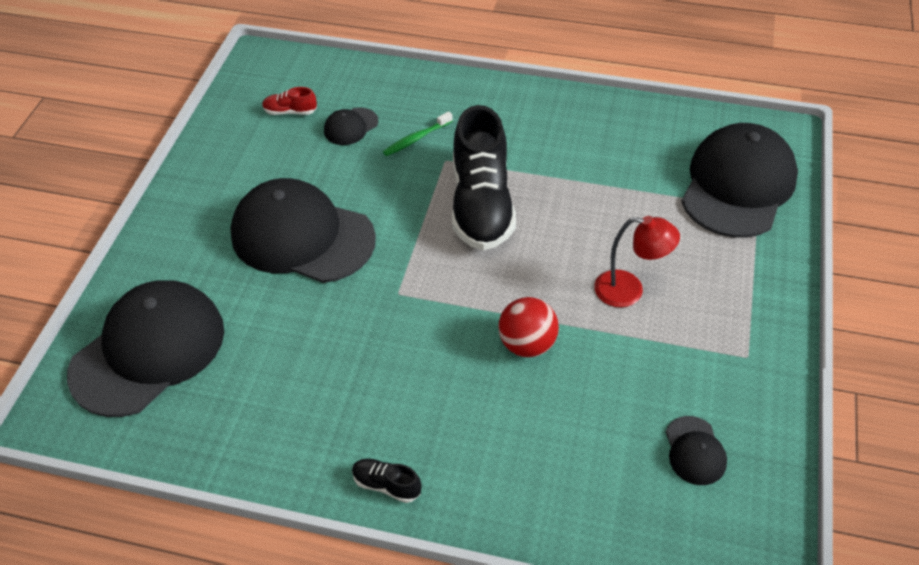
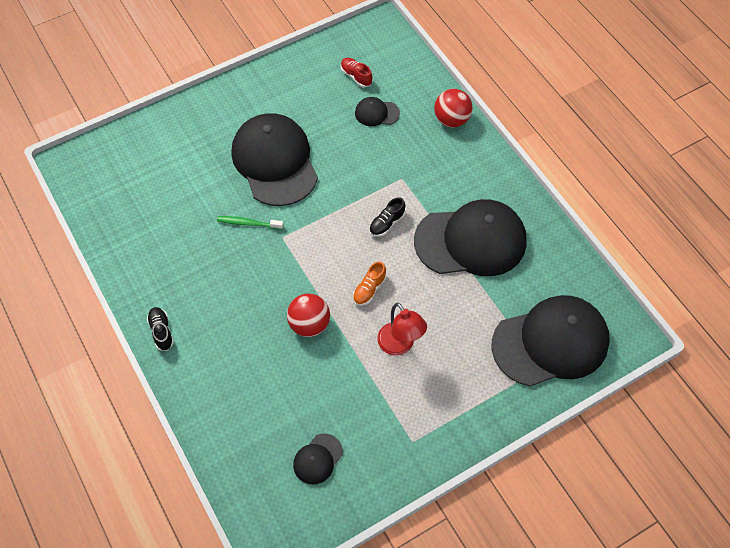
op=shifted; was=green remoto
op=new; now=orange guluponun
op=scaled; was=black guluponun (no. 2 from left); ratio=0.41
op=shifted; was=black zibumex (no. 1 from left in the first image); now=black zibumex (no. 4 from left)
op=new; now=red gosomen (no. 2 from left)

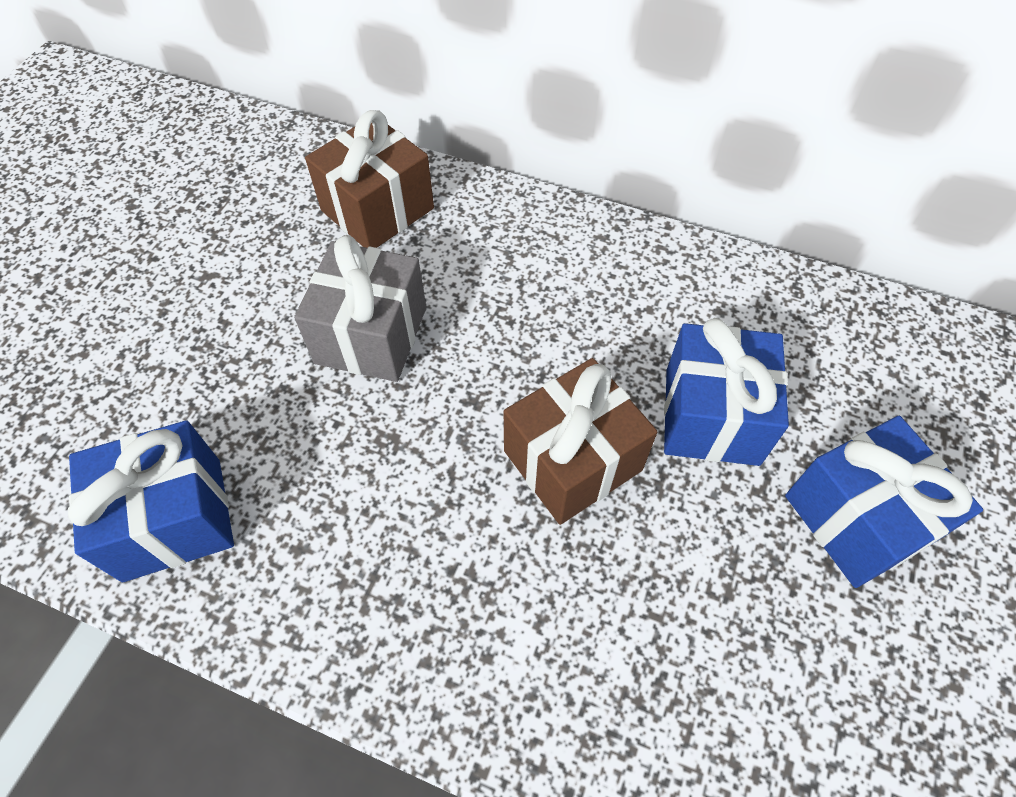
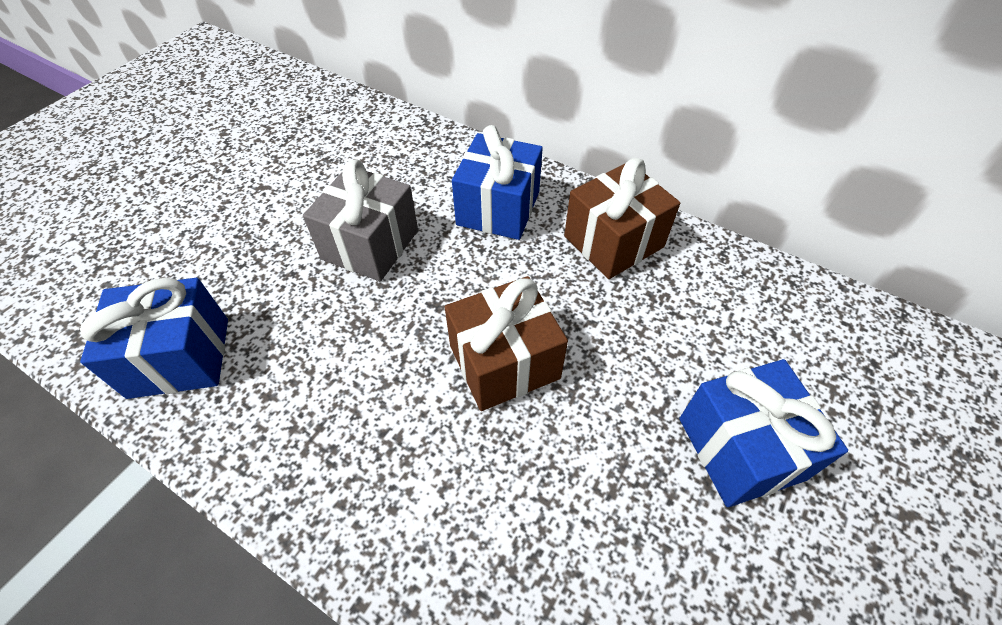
op=shifted; was=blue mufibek (no. 2 from left)
op=shifted; was=brown mufibek (no. 1 from left in the first image); now=brown mufibek (no. 2 from left)

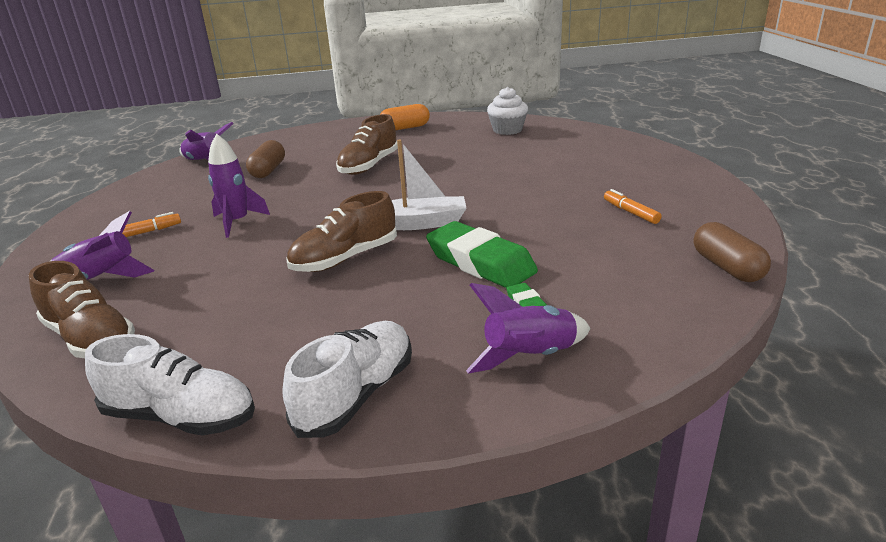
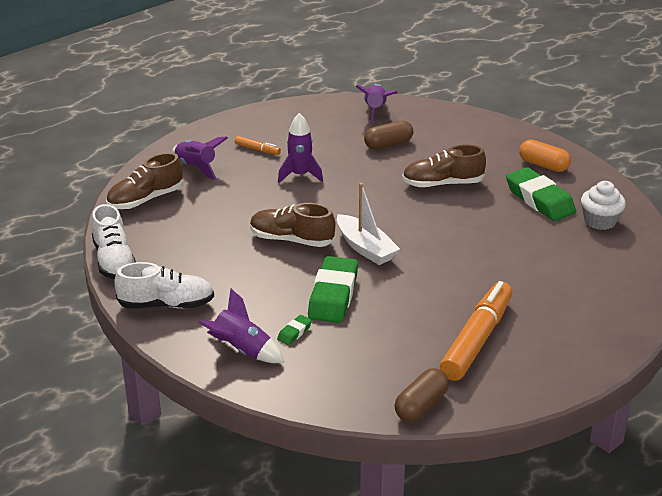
op=rotated; was=brown guluponun (no. 1 from left); clockwise=45
op=scaled; was=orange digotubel (no. 2 from left); ratio=2.3
op=new; now=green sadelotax (no. 3 from left)

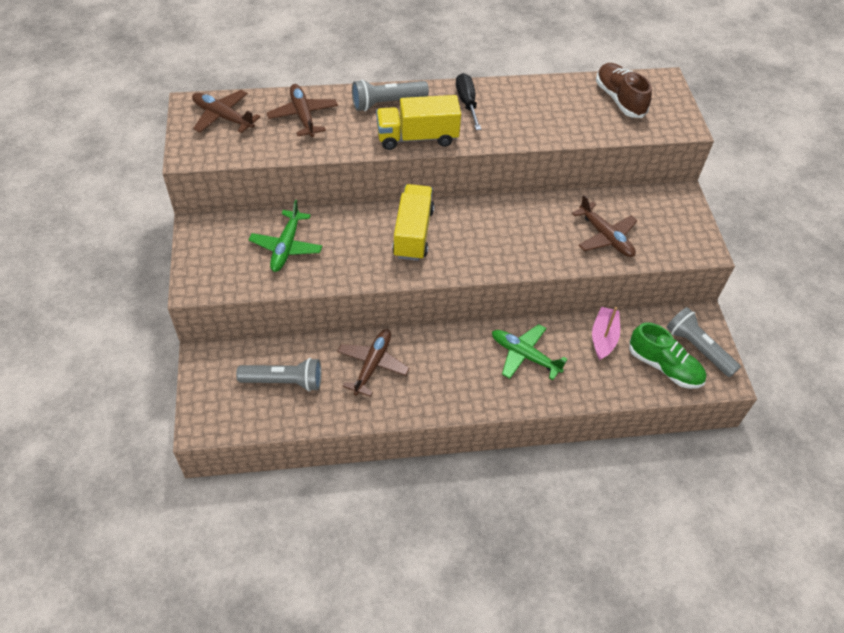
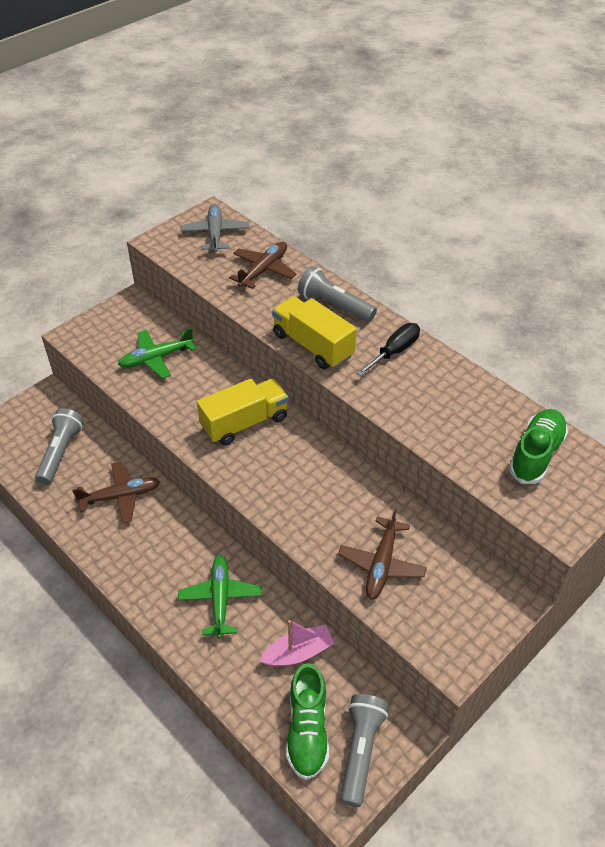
op=rotated; was=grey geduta (no. 1 from left); clockwise=-135
op=repainted; was=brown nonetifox (no. 1 from left); now=grey nonetifox
op=repainted; was=brown guluponun; now=green guluponun (no. 2 from left)

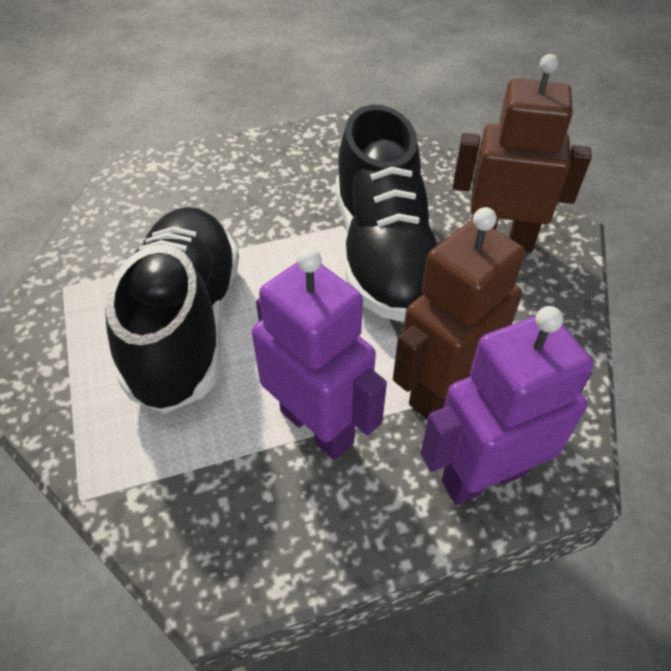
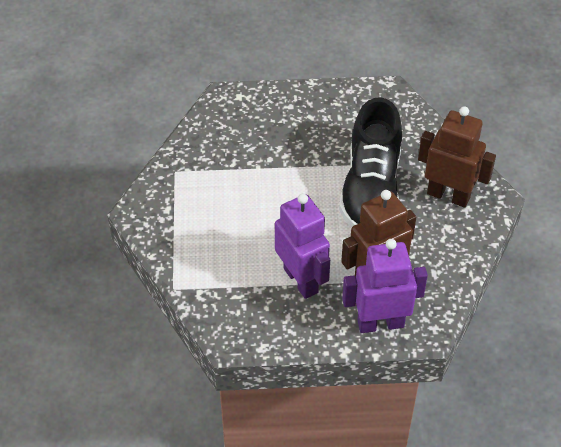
op=gone; was=black guluponun (no. 1 from left)

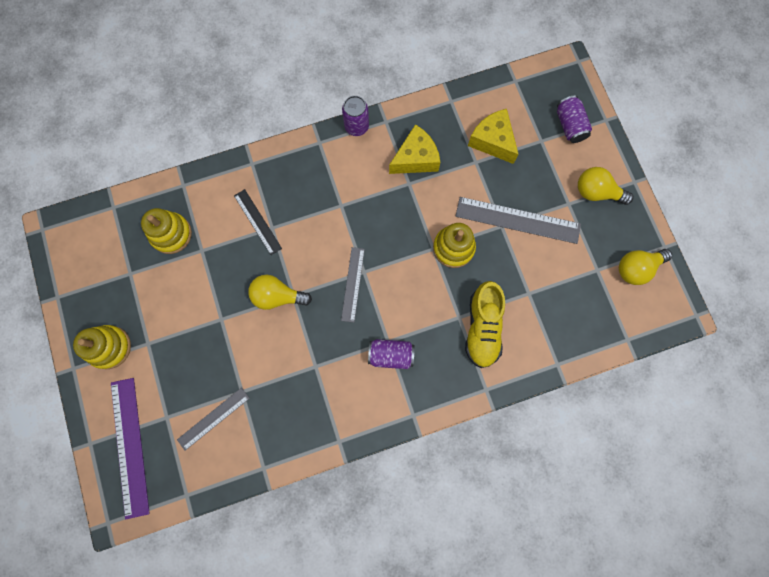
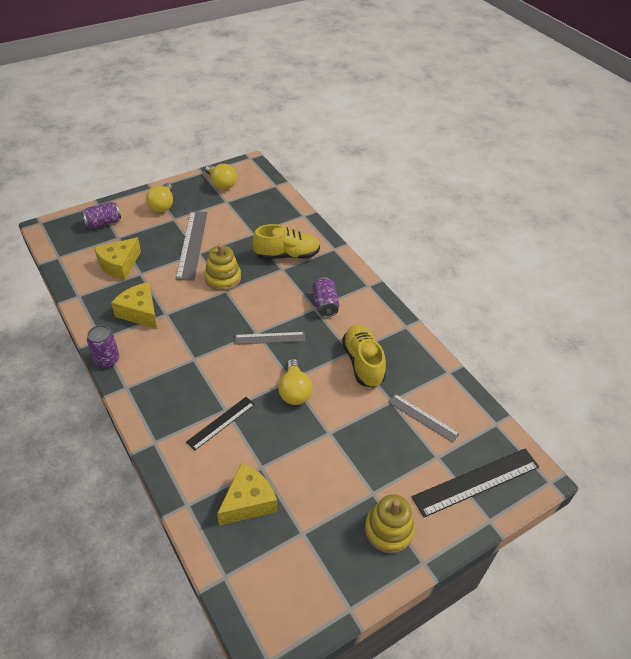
op=swapped; was=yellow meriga (no. 2 from left); now=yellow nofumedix (no. 3 from left)
op=new; now=yellow guluponun (no. 2 from left)
op=repainted; was=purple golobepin; now=black golobepin (no. 2 from left)

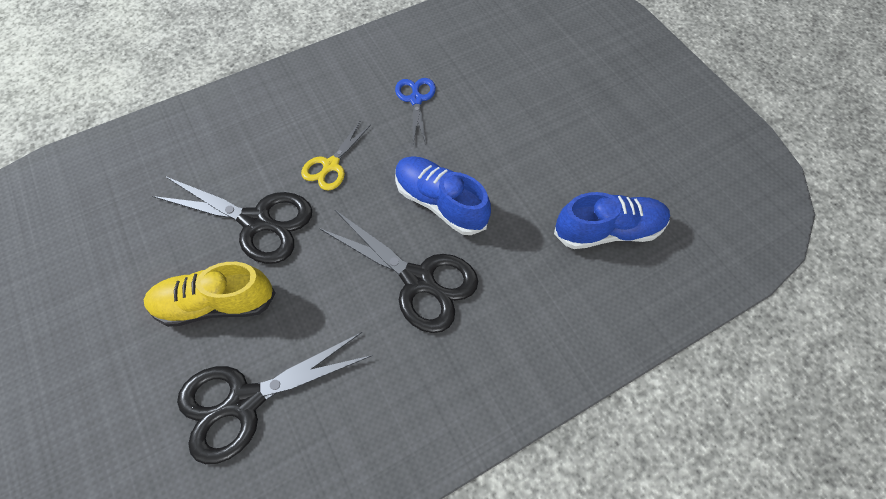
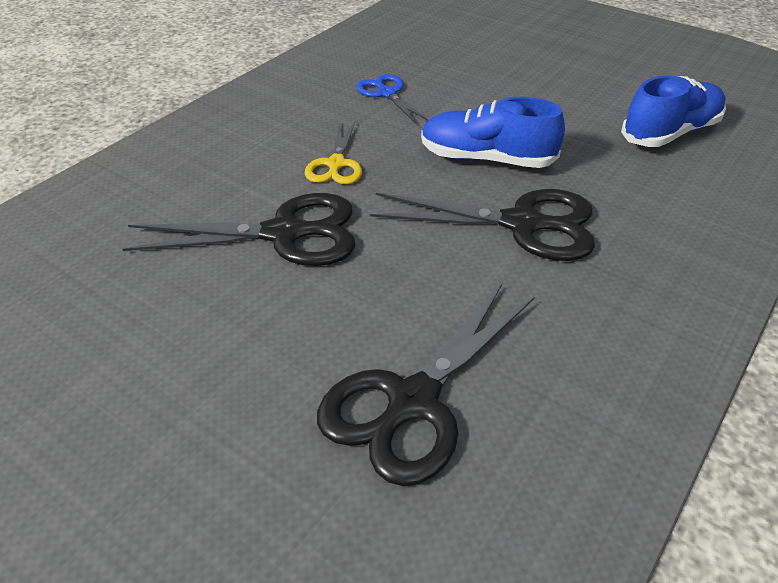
op=gone; was=yellow guluponun

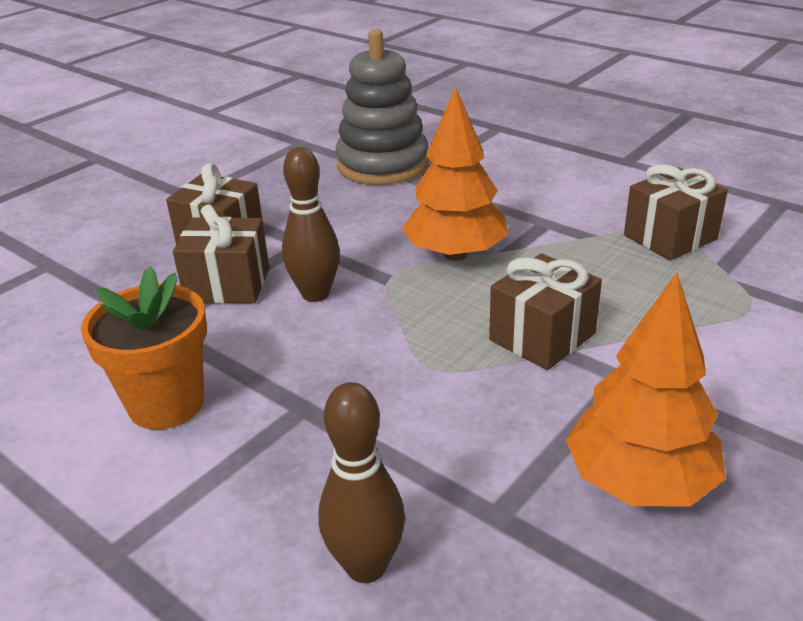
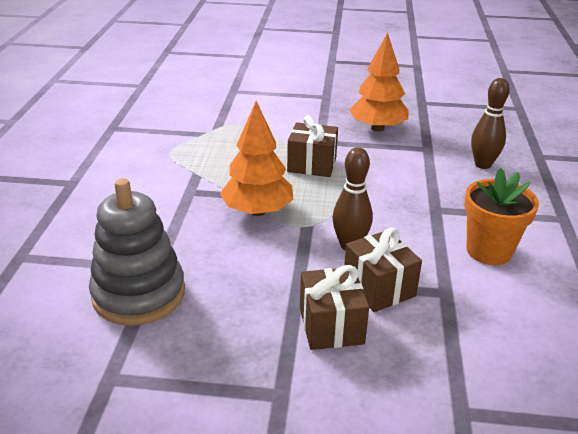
op=gone; was=brown mufibek (no. 4 from left)

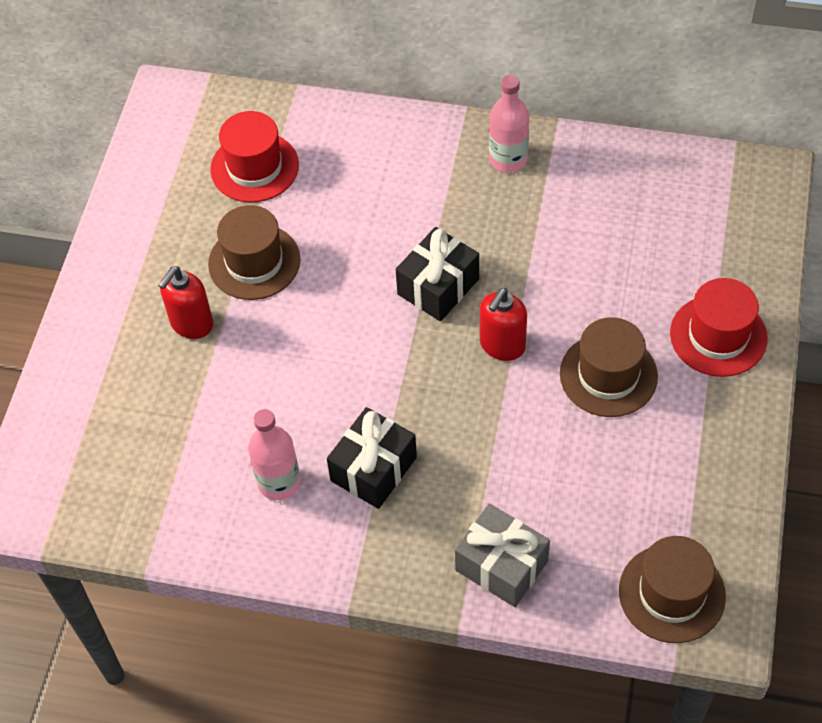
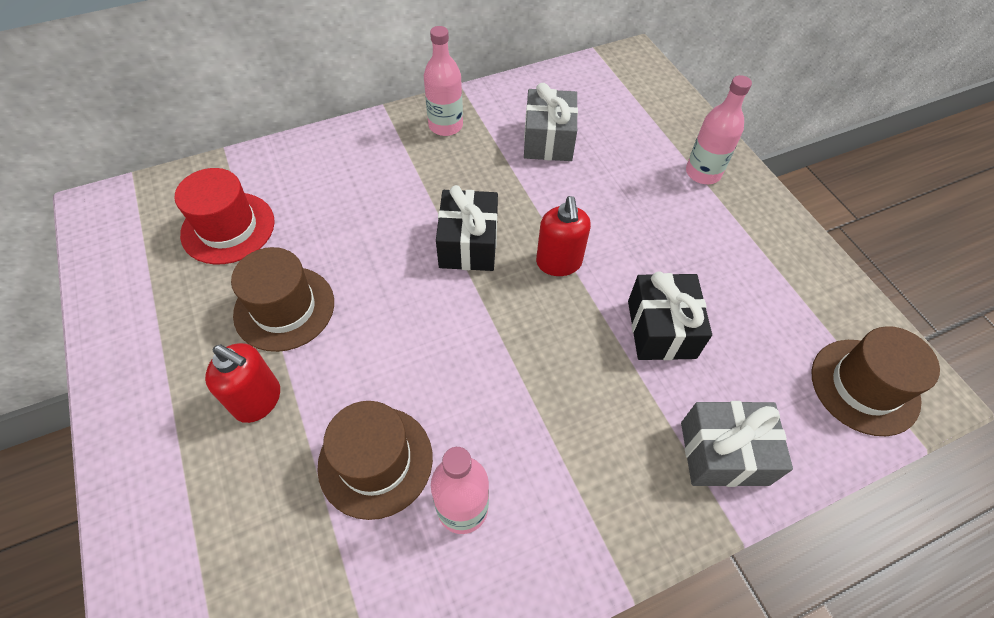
op=rotated; was=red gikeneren (no. 1 from left); clockwise=-60
op=shifted; was=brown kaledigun (no. 2 from left)
op=new; now=grey mufibek (no. 1 from left)
op=shifted; was=black mufibek (no. 1 from left in the first image); now=black mufibek (no. 2 from left)
op=swapped; was=red kaledigun (no. 2 from left); now=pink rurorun (no. 3 from left)

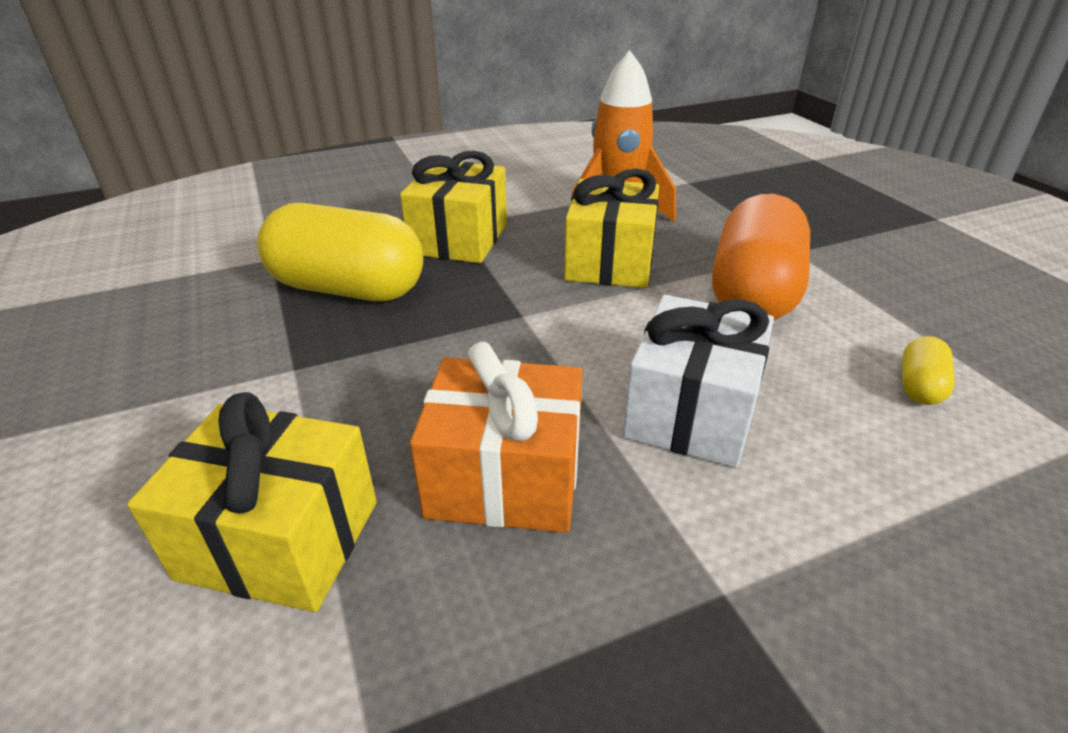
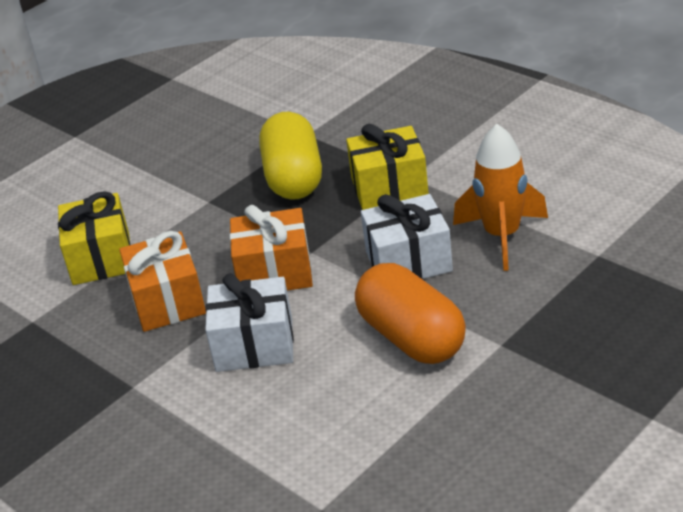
op=new; now=orange mufibek (no. 2 from left)
op=rotated; was=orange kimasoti; clockwise=60
op=repainted; was=yellow mufibek (no. 3 from left); now=white mufibek (no. 2 from left)
op=gone; was=yellow kimasoti (no. 2 from left)

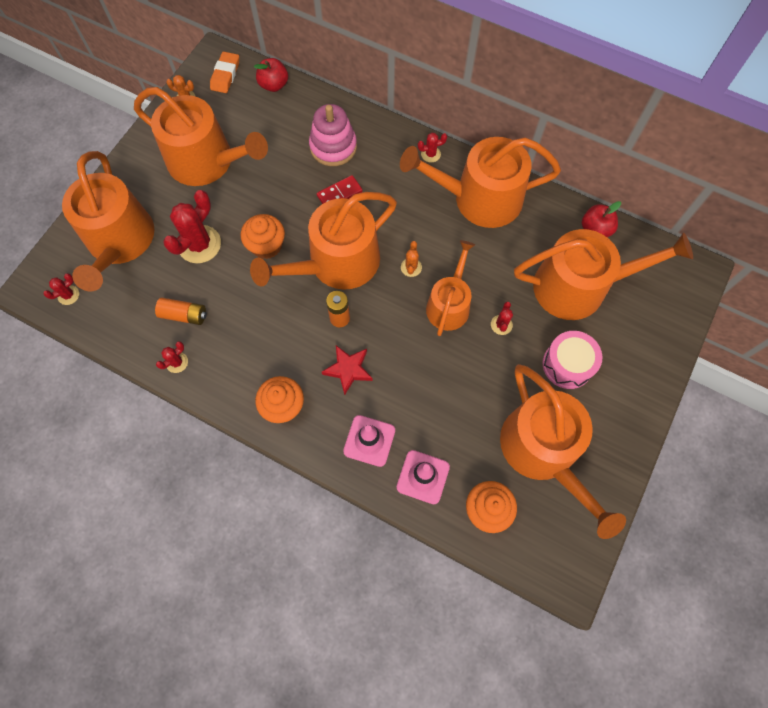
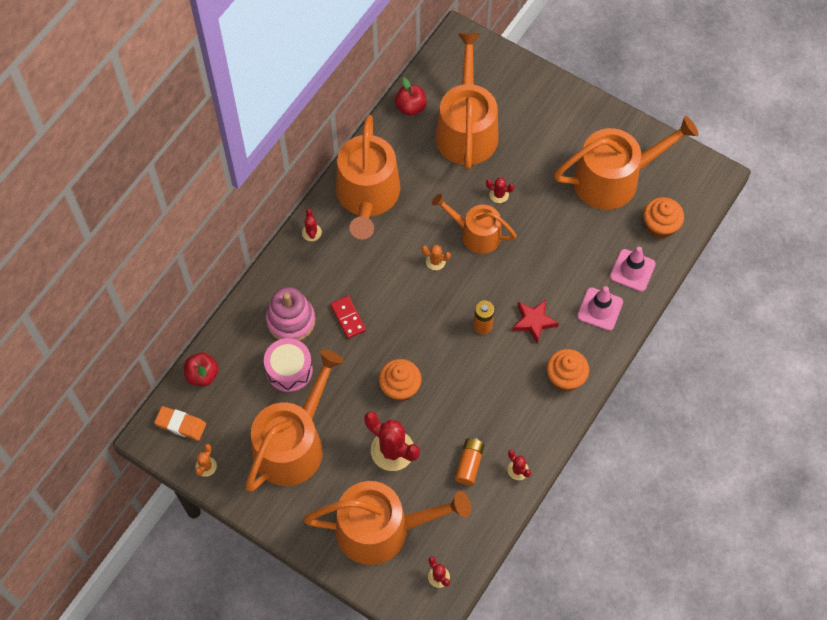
op=shifted; was=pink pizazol
op=gone; was=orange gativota (no. 3 from left)

